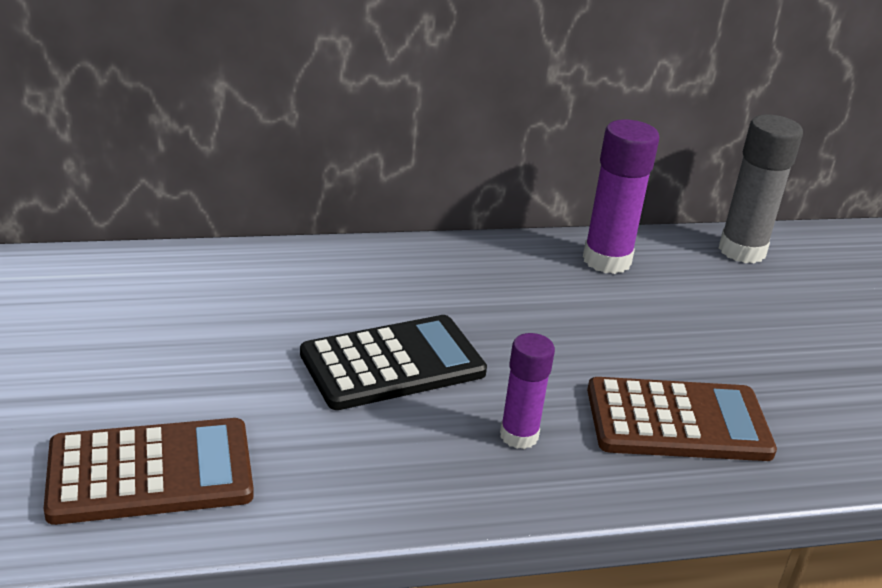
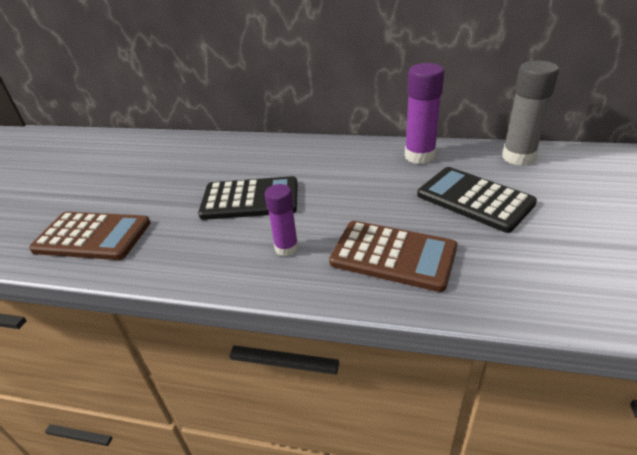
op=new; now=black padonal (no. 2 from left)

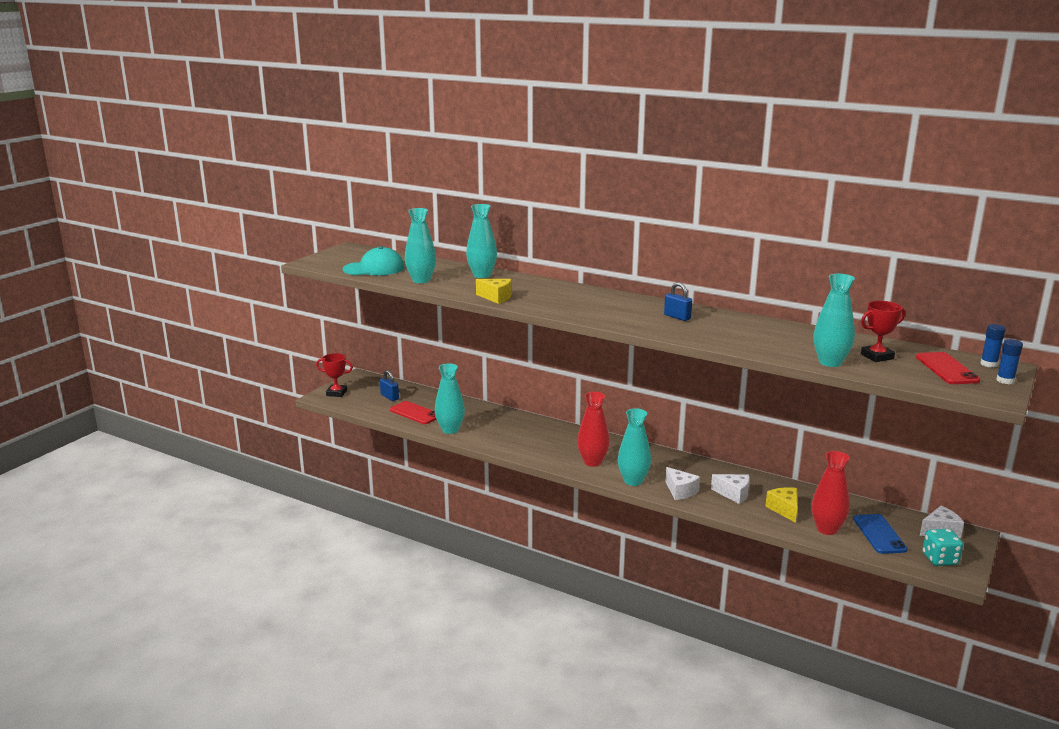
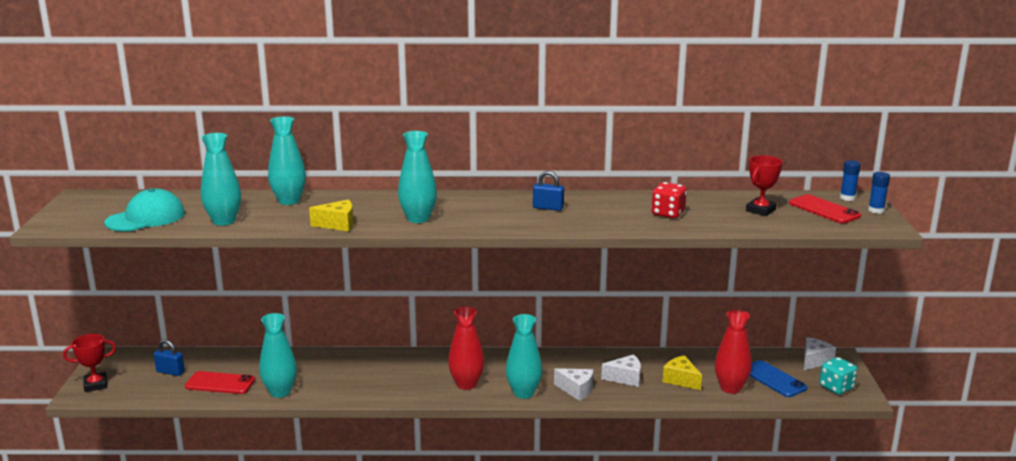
op=shifted; was=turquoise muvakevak (no. 5 from left in the first image); now=turquoise muvakevak (no. 4 from left)
op=new; now=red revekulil

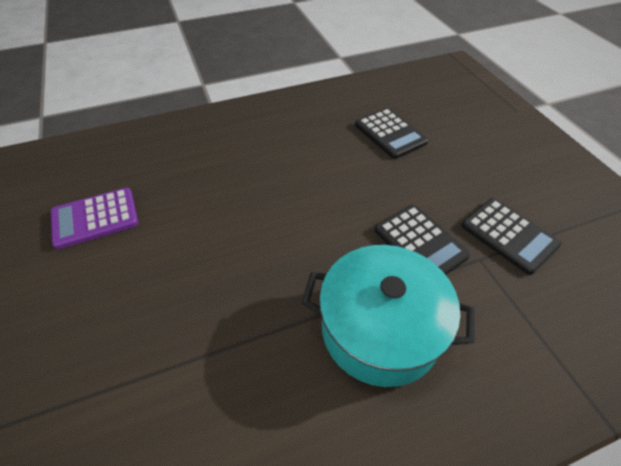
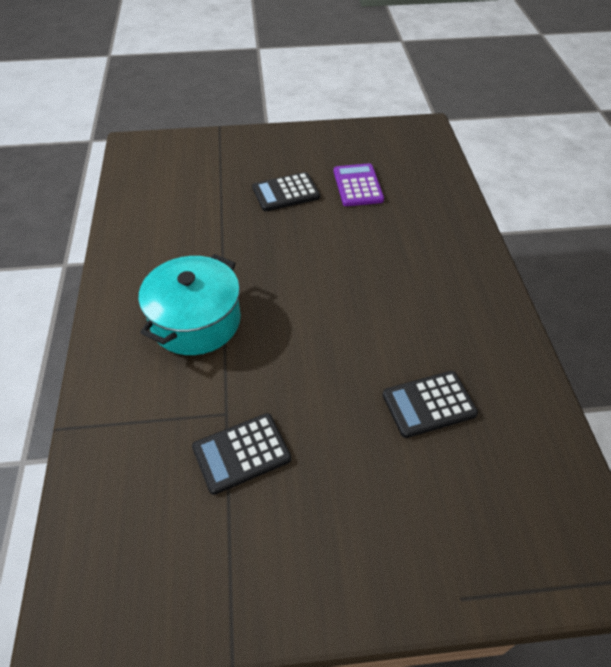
op=shifted; was=black padonal (no. 2 from left)

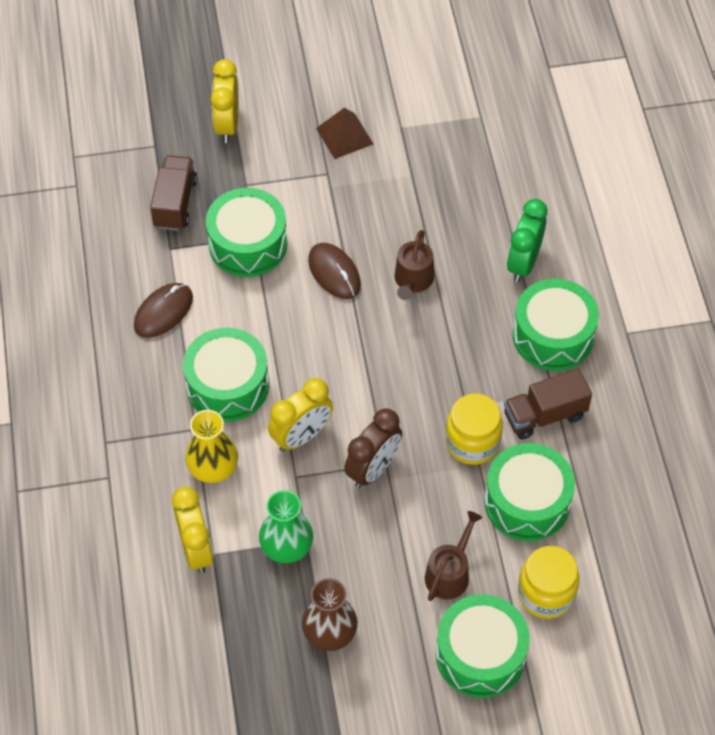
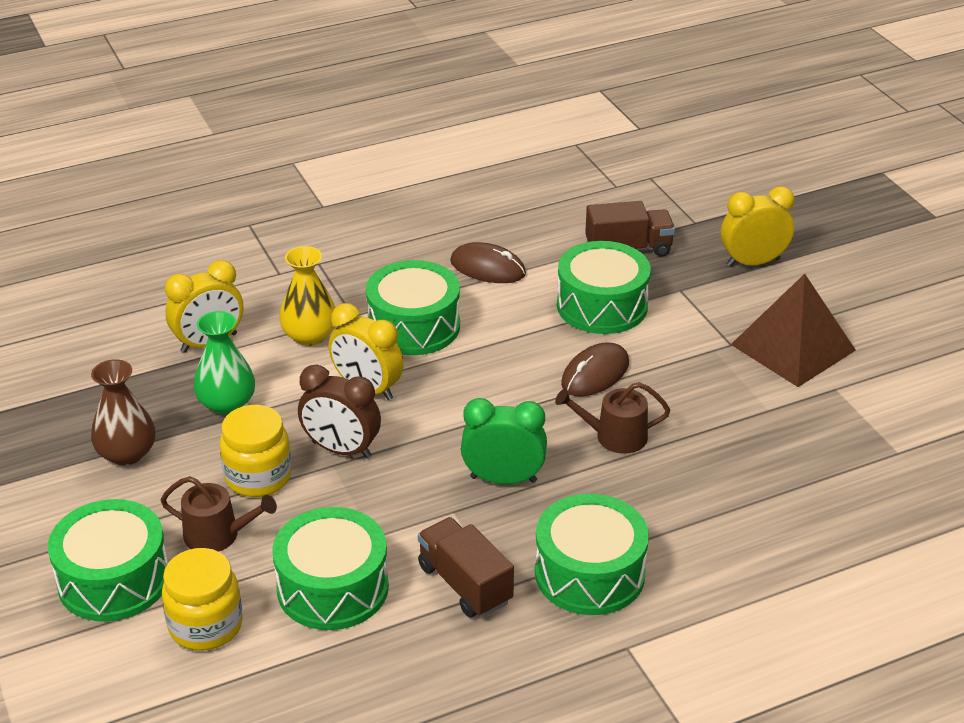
op=shifted; was=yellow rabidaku (no. 1 from left in the first image); now=yellow rabidaku (no. 2 from left)
op=shifted; was=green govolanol
op=scaled; was=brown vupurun; ratio=1.64

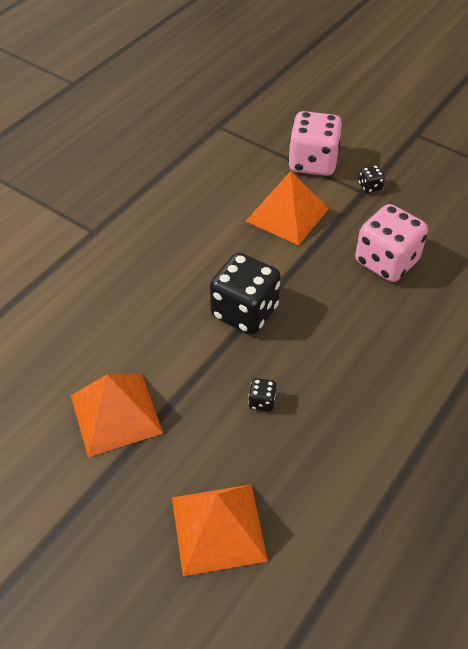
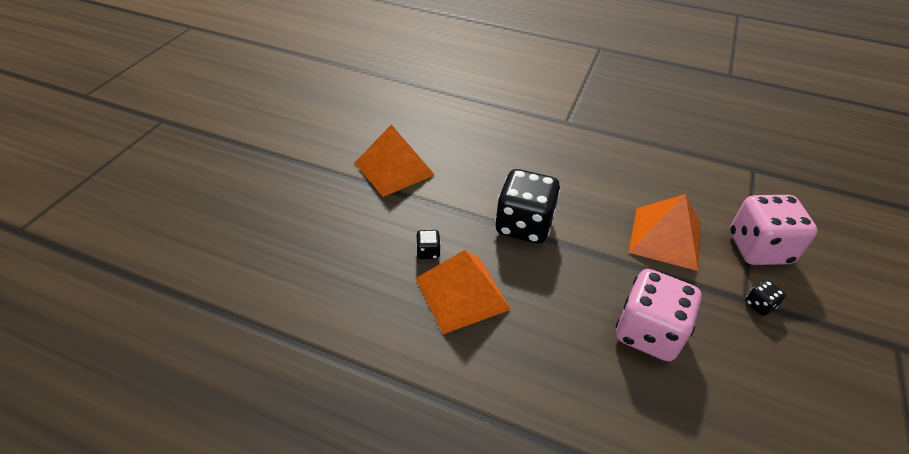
op=shifted; was=orange vupurun (no. 2 from left)

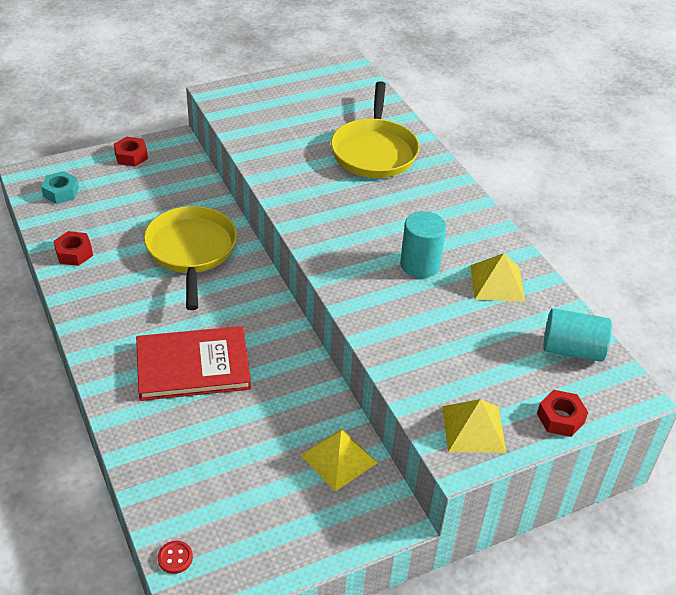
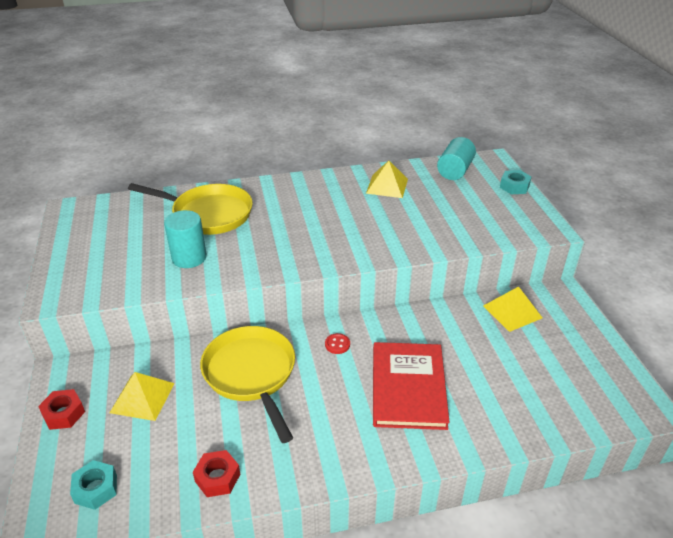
op=shifted; was=yellow vupurun (no. 2 from left in the first image); now=yellow vupurun (no. 1 from left)
op=shifted; was=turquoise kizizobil (no. 1 from left)
op=rotated; was=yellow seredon (no. 1 from left in the first image); clockwise=60
op=shifted; was=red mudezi
op=repainted; was=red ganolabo (no. 3 from left); now=turquoise ganolabo (no. 2 from left)

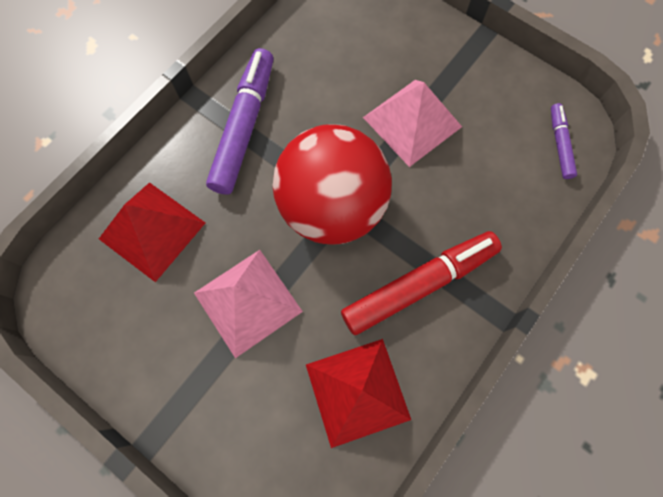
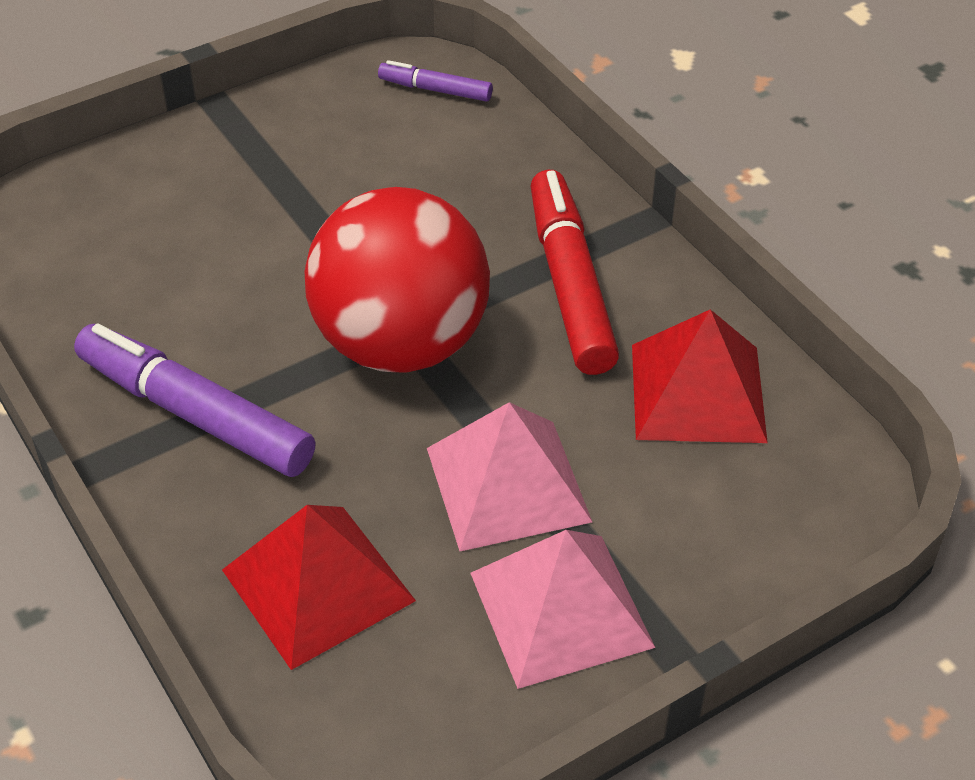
op=shifted; was=pink vupurun (no. 2 from left)

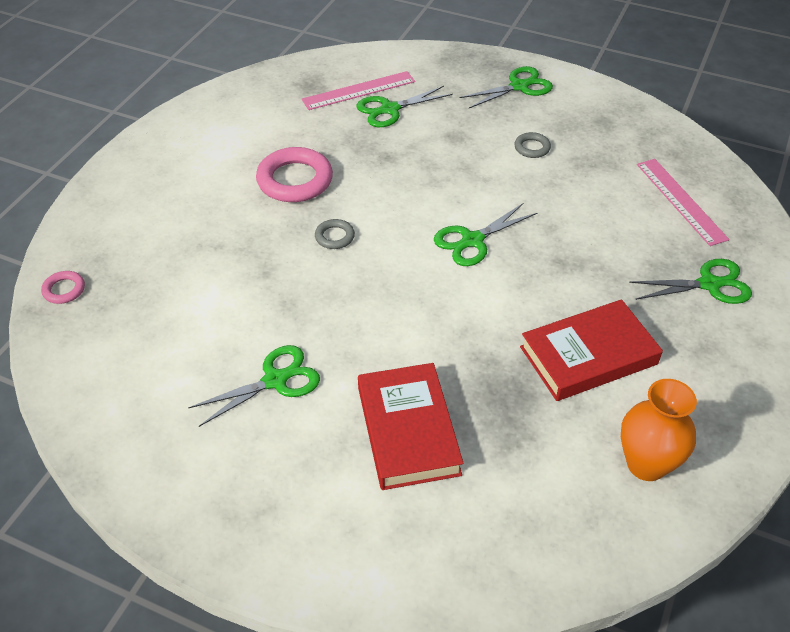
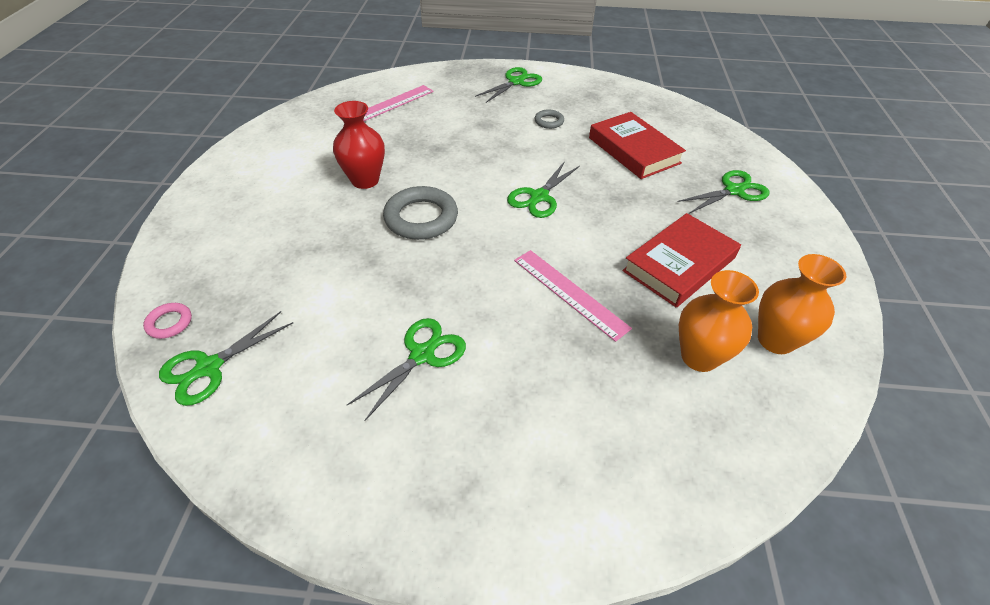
op=shifted; was=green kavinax (no. 2 from left in the first image); now=green kavinax (no. 1 from left)
op=swapped; was=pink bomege (no. 2 from left); now=red muvakevak
op=scaled; was=grey bomege (no. 1 from left); ratio=2.03
op=shifted; was=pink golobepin (no. 2 from left)
op=shifted; was=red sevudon (no. 1 from left)
op=new; now=orange muvakevak (no. 1 from left)

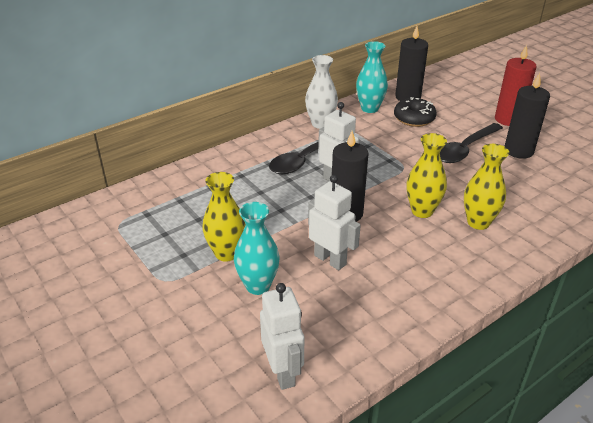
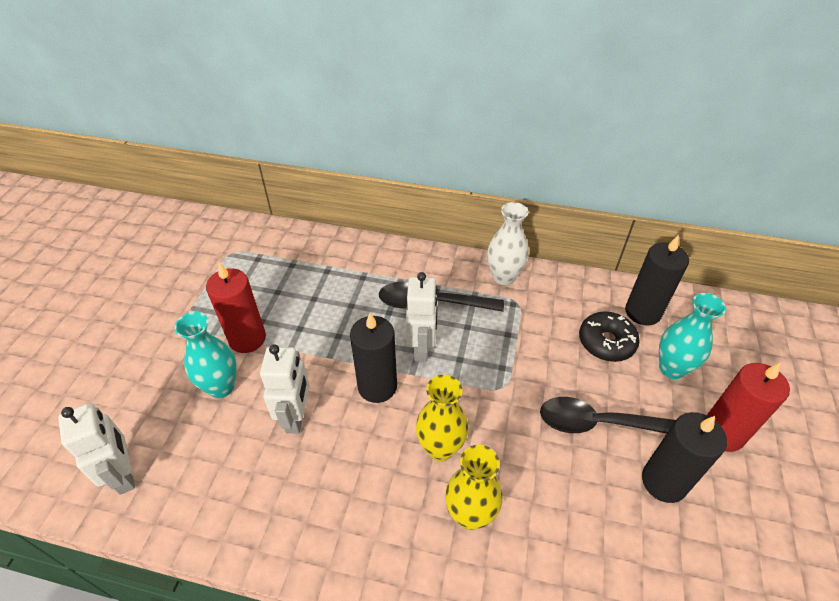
op=rotated; was=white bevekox (no. 1 from left); clockwise=-60
op=swapped; was=yellow muvakevak (no. 1 from left); now=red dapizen (no. 1 from left)
op=shifted; was=turquoise muvakevak (no. 2 from left)

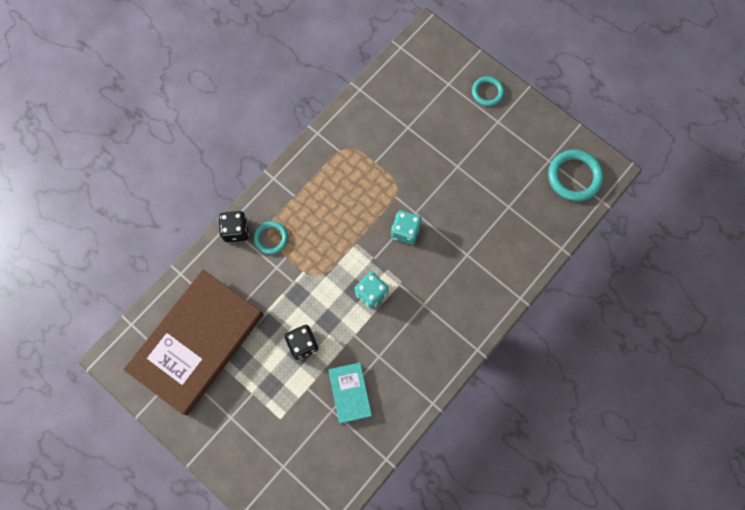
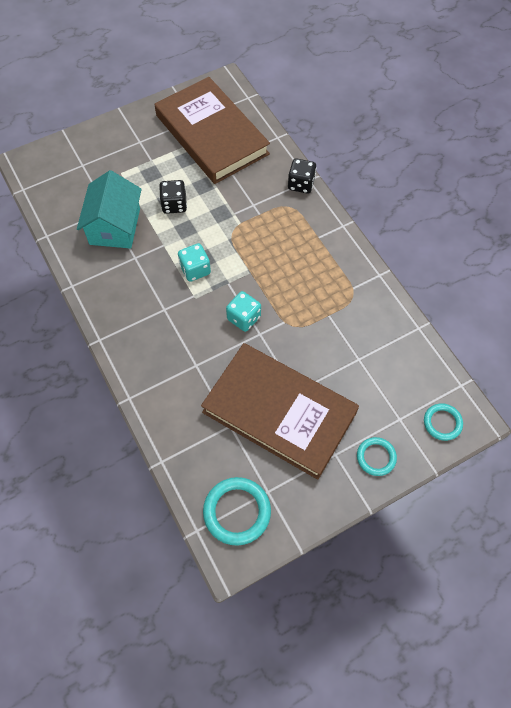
op=swapped; was=turquoise sevudon; now=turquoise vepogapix
op=new; now=brown sevudon (no. 2 from left)
op=shifted; was=turquoise bomege (no. 1 from left in the first image); now=turquoise bomege (no. 3 from left)

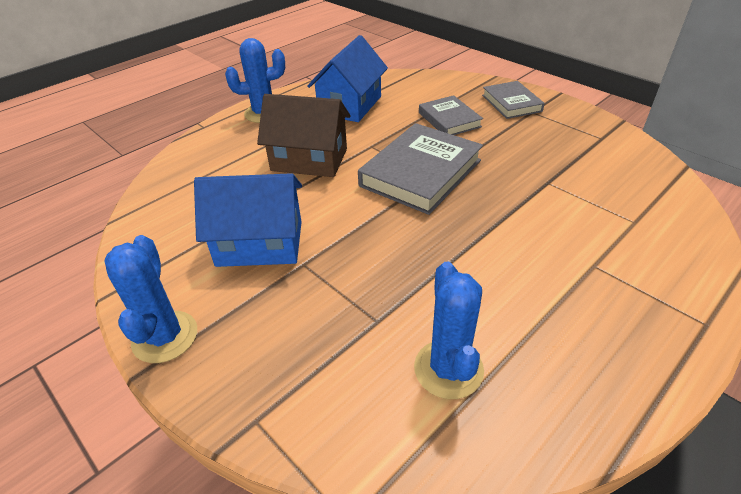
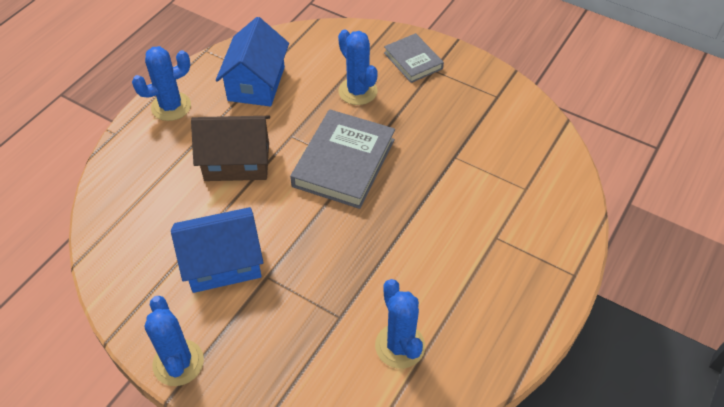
op=swapped; was=grey sevudon (no. 2 from left); now=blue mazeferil (no. 3 from left)

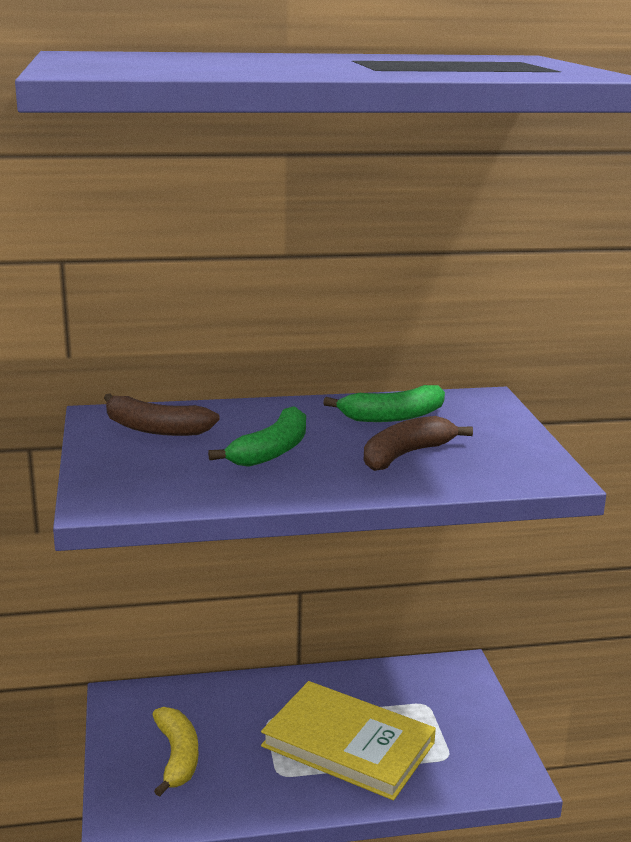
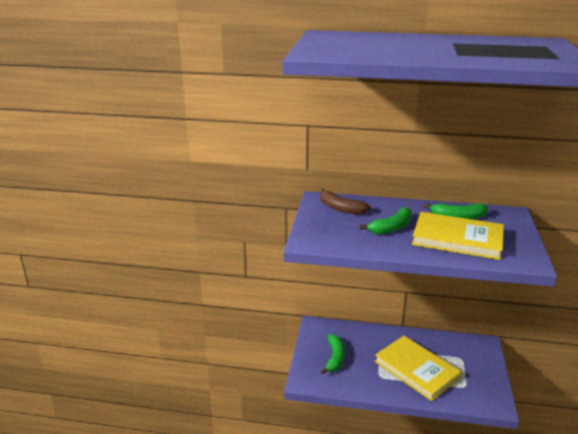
op=repainted; was=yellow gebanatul; now=green gebanatul (no. 1 from left)
op=swapped; was=brown gebanatul (no. 2 from left); now=yellow sevudon (no. 2 from left)

